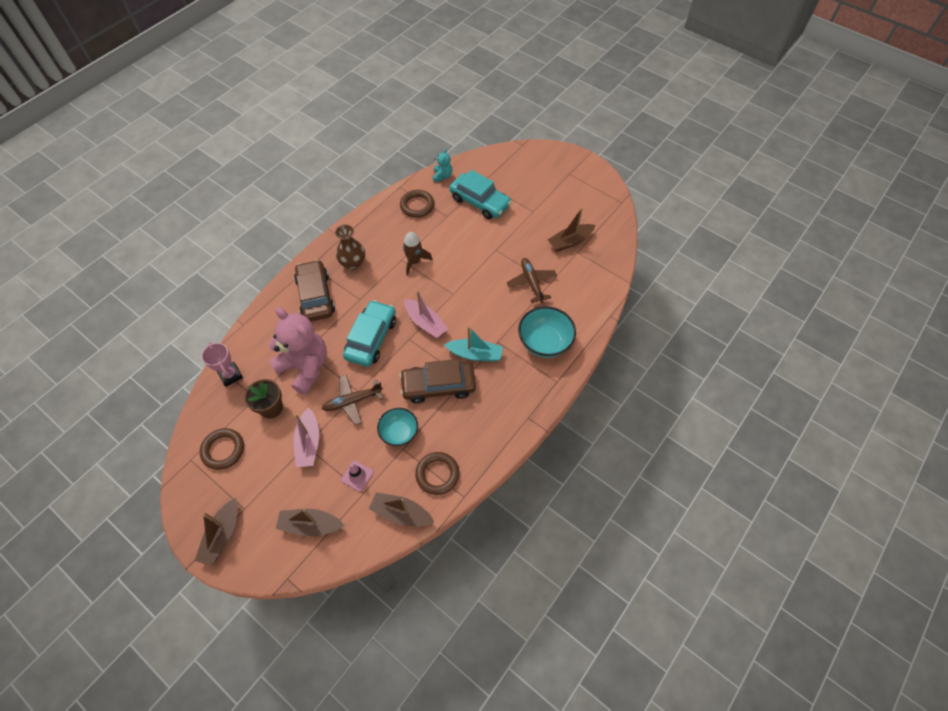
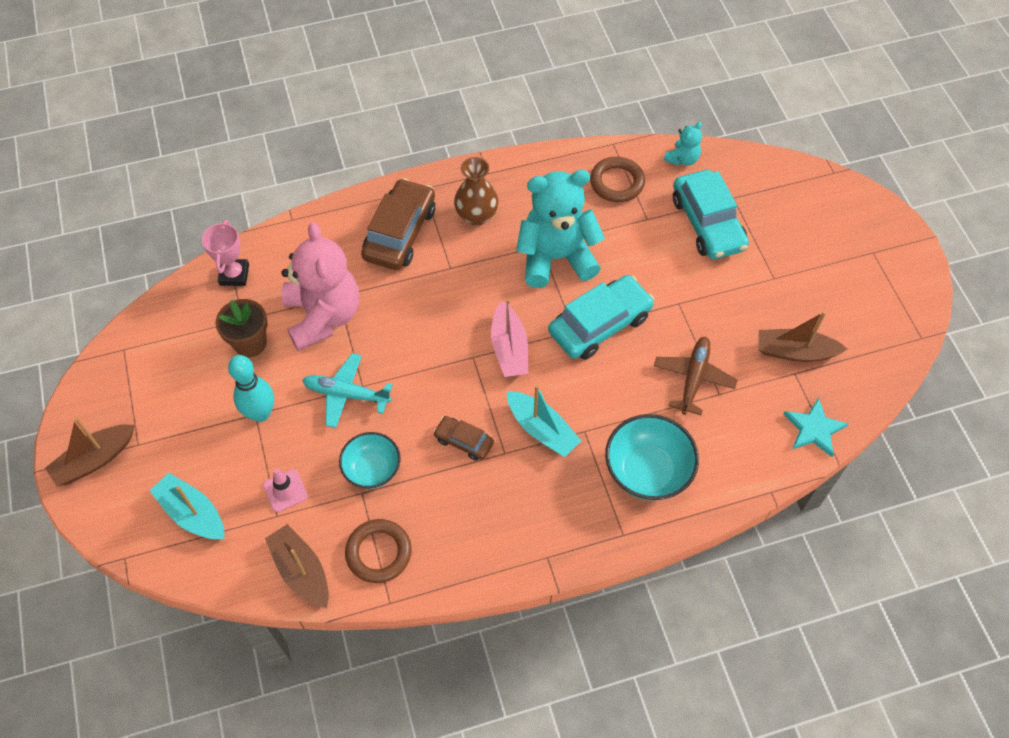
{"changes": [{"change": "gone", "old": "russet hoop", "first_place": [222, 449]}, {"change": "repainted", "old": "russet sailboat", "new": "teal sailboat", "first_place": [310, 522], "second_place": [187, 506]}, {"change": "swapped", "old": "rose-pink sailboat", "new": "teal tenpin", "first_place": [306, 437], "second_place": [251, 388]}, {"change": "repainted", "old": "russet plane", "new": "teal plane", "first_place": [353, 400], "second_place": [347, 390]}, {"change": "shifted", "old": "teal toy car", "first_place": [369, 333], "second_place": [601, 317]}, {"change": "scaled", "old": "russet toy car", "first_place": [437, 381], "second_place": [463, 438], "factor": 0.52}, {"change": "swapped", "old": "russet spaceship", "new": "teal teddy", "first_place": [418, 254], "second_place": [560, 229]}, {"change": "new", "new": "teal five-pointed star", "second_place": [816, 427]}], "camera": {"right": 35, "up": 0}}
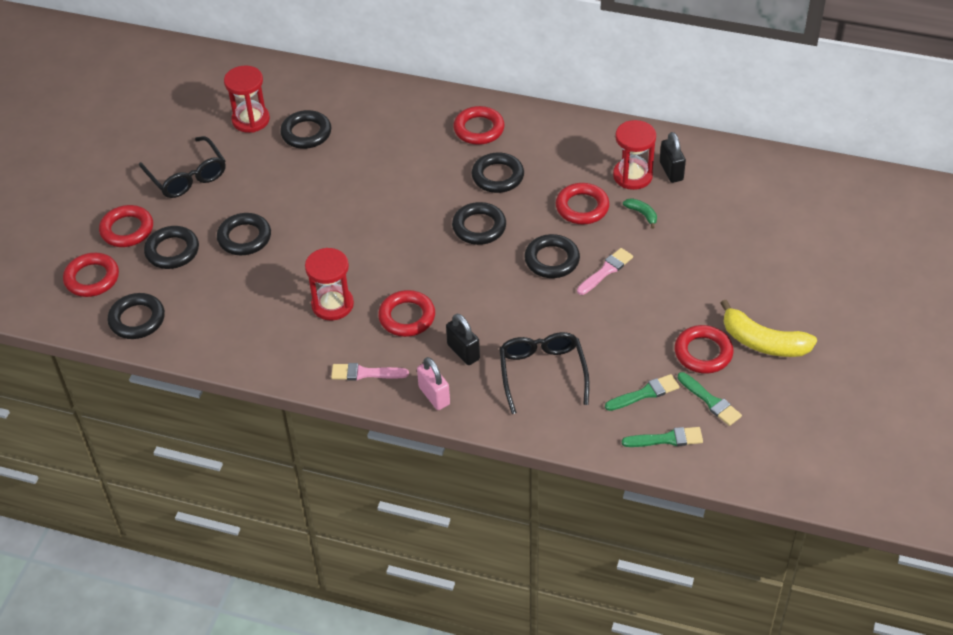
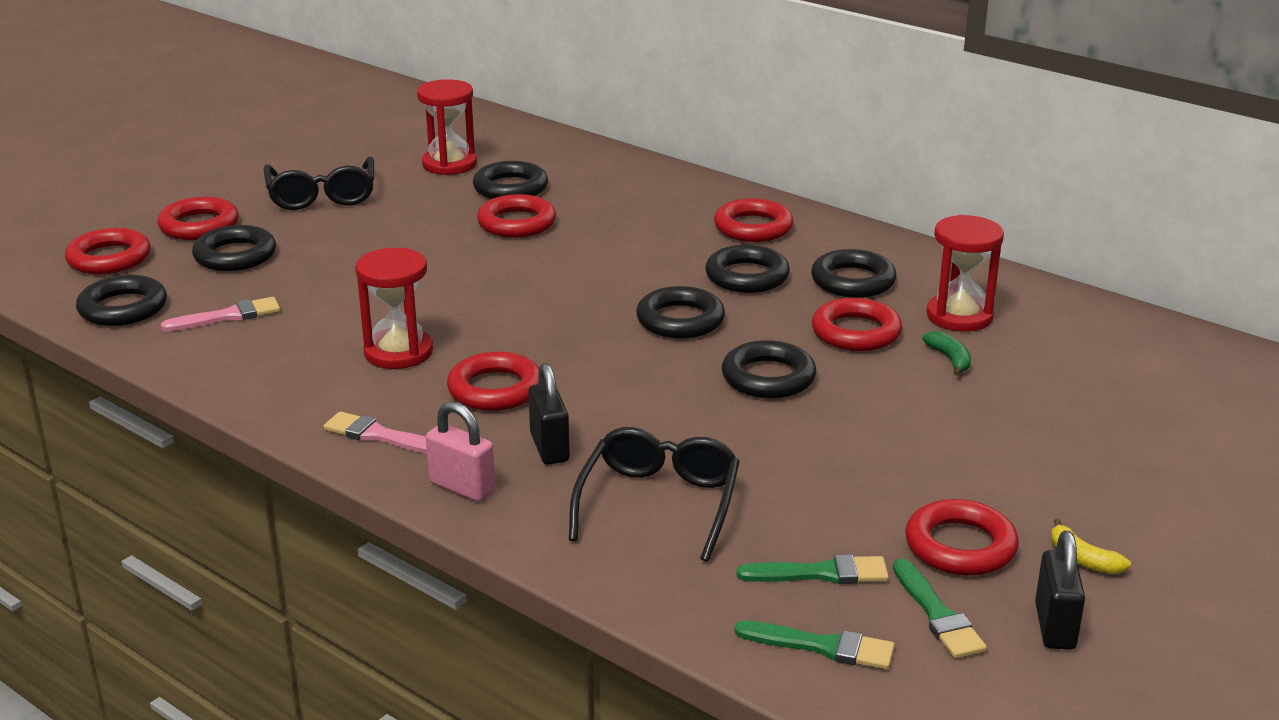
{"changes": [{"change": "shifted", "old": "black hoop", "first_place": [244, 234], "second_place": [853, 273]}, {"change": "rotated", "old": "rose-pink small lock", "first_place": [433, 383], "second_place": [460, 452], "degrees": -45}, {"change": "shifted", "old": "rose-pink paint brush", "first_place": [605, 271], "second_place": [220, 314]}, {"change": "shifted", "old": "black small lock", "first_place": [673, 157], "second_place": [1060, 590]}, {"change": "scaled", "old": "golden banana", "first_place": [768, 328], "second_place": [1091, 546], "factor": 0.48}, {"change": "new", "new": "red hoop", "second_place": [516, 216]}], "camera": {"right": 20, "up": -20}}
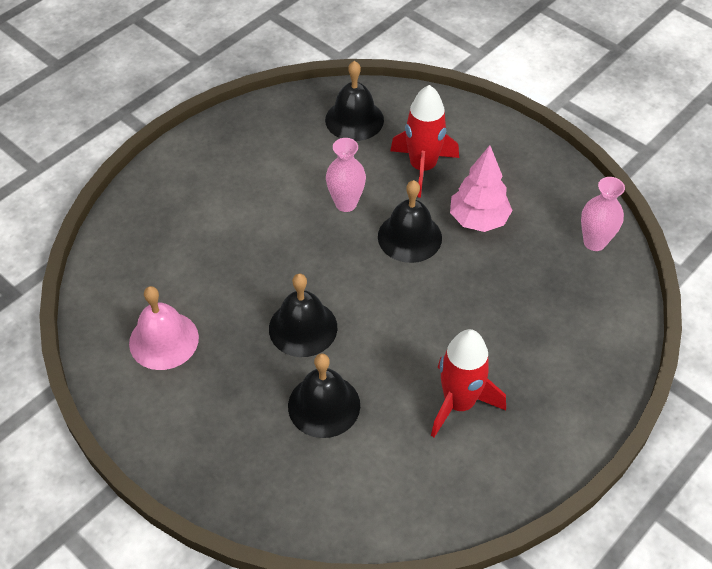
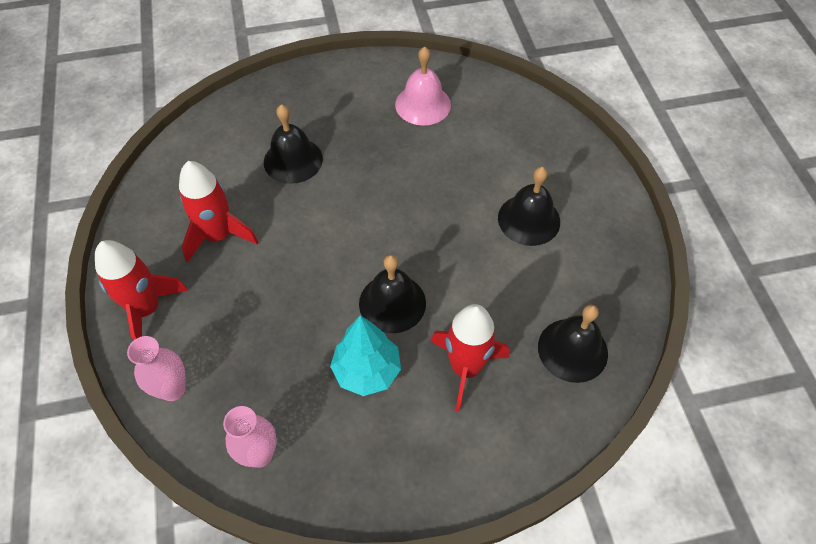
{"changes": [{"change": "shifted", "old": "black school bell", "first_place": [303, 315], "second_place": [529, 206]}, {"change": "shifted", "old": "rose-pink vase", "first_place": [346, 175], "second_place": [156, 368]}, {"change": "repainted", "old": "rose-pink fir tree", "new": "teal fir tree", "first_place": [481, 188], "second_place": [365, 355]}, {"change": "new", "new": "red spaceship", "second_place": [141, 290]}], "camera": {"right": 125, "up": 5}}
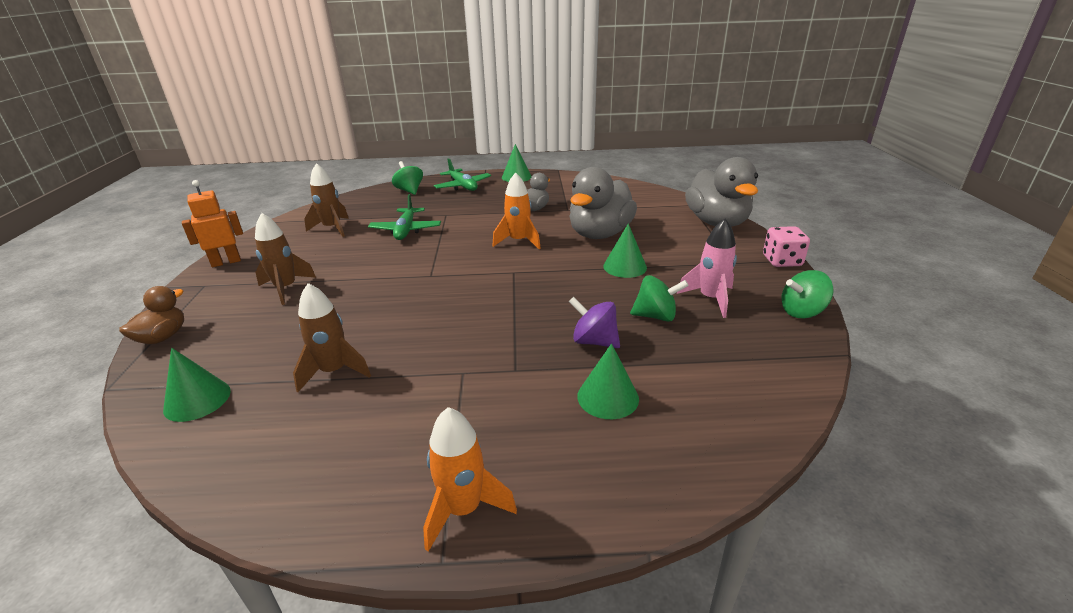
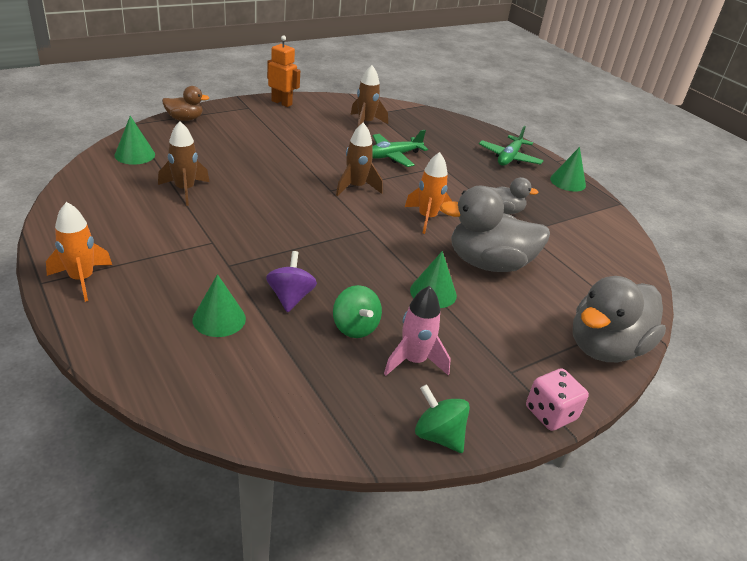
{"changes": [{"change": "shifted", "old": "russet spaceship", "first_place": [285, 259], "second_place": [359, 159]}, {"change": "gone", "old": "emerald toy top", "first_place": [407, 178]}], "camera": {"right": 55, "up": 5}}
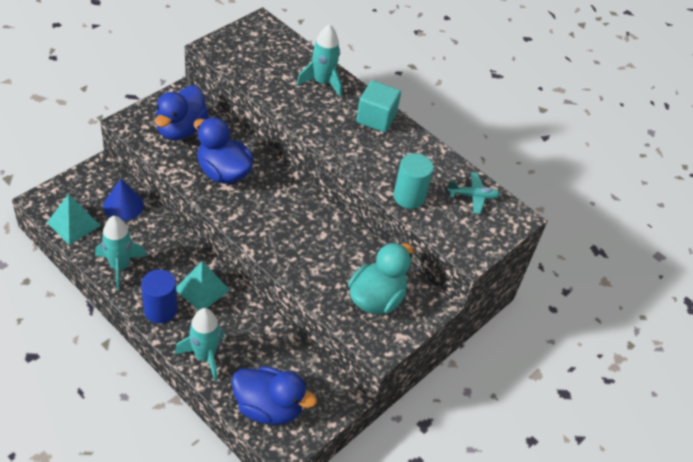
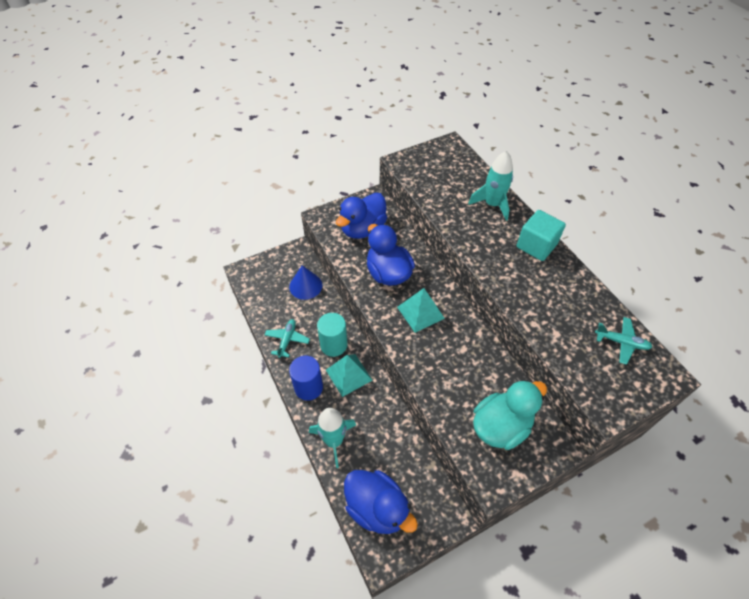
{"changes": [{"change": "shifted", "old": "teal solid pyramid", "first_place": [74, 219], "second_place": [421, 310]}, {"change": "swapped", "old": "teal spaceship", "new": "teal plane", "first_place": [120, 253], "second_place": [287, 338]}, {"change": "shifted", "old": "teal cylinder shape", "first_place": [413, 181], "second_place": [332, 335]}], "camera": {"right": 25, "up": 5}}
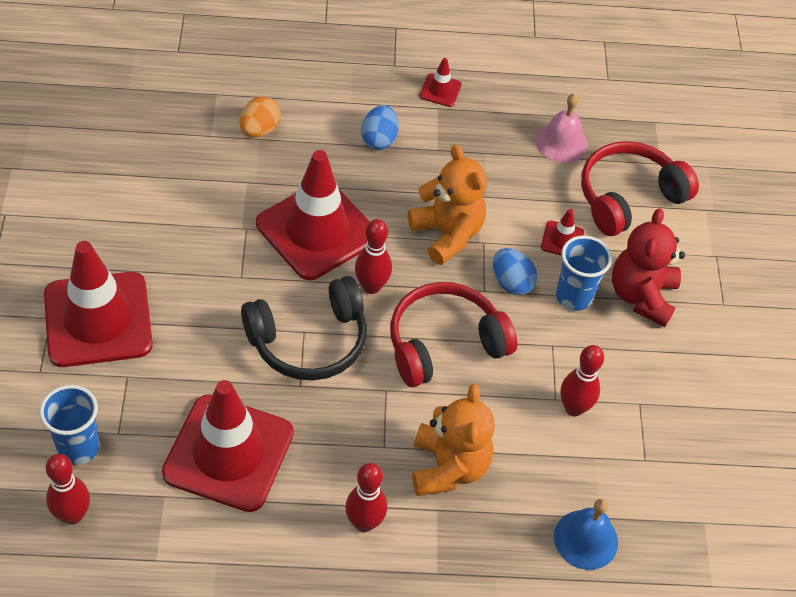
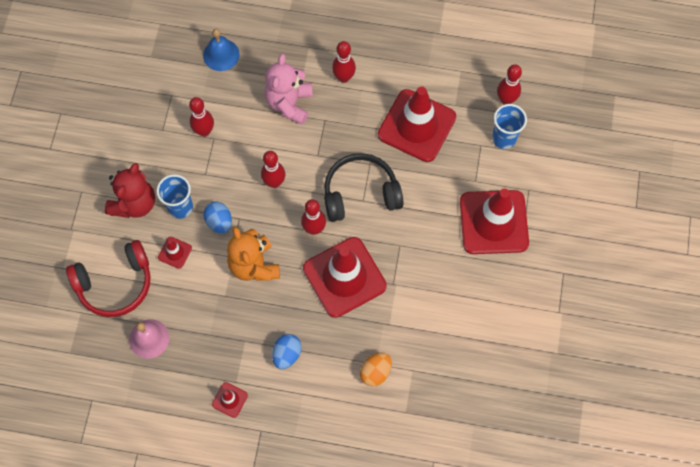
{"changes": [{"change": "swapped", "old": "red headphones", "new": "red tenpin", "first_place": [453, 334], "second_place": [273, 169]}, {"change": "repainted", "old": "orange-coloured teddy", "new": "rose-pink teddy", "first_place": [453, 440], "second_place": [289, 89]}], "camera": {"right": -165, "up": 15}}
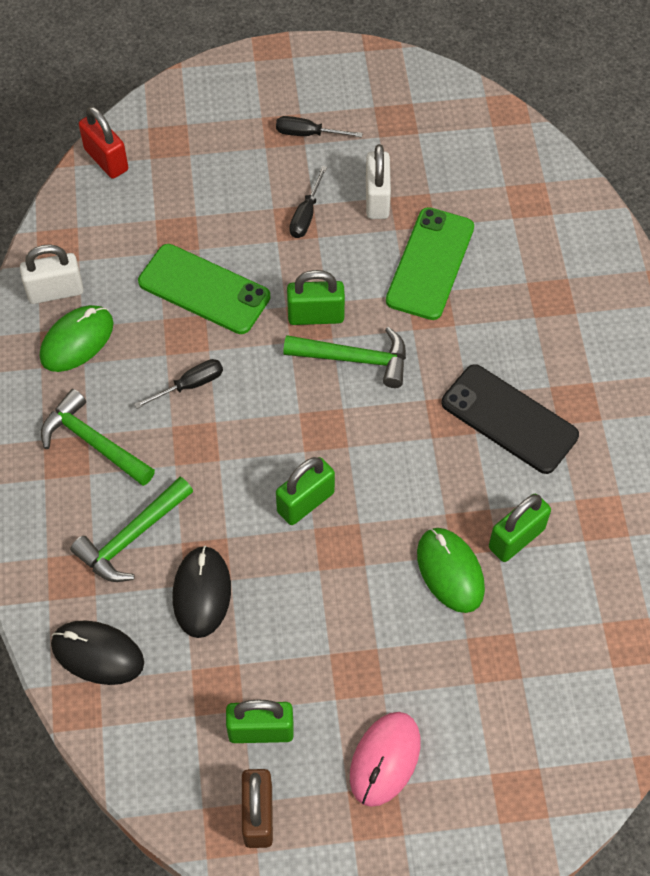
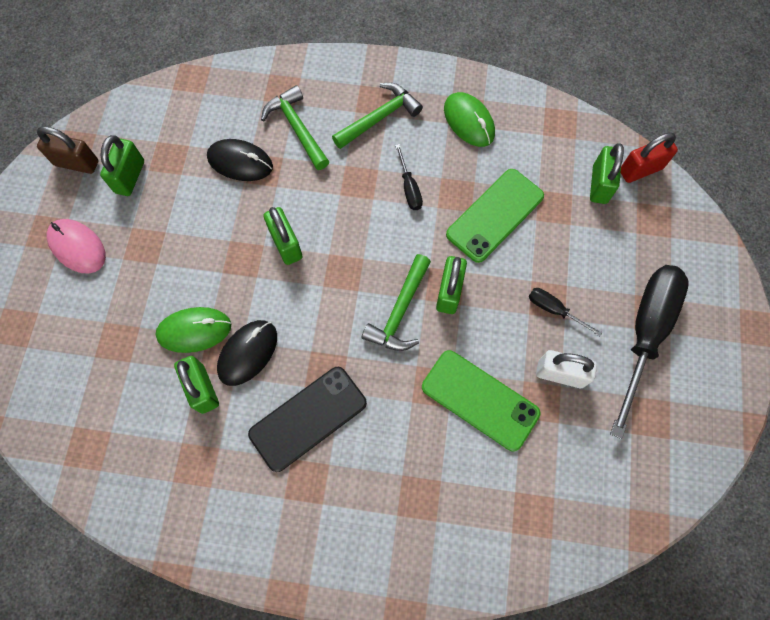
{"changes": [{"change": "gone", "old": "white small lock", "first_place": [51, 274]}, {"change": "shifted", "old": "black PC mouse", "first_place": [97, 652], "second_place": [247, 353]}, {"change": "scaled", "old": "black hand screwdriver", "first_place": [319, 126], "second_place": [649, 352], "factor": 2.27}, {"change": "new", "new": "emerald small lock", "second_place": [607, 173]}], "camera": {"right": 105, "up": 10}}
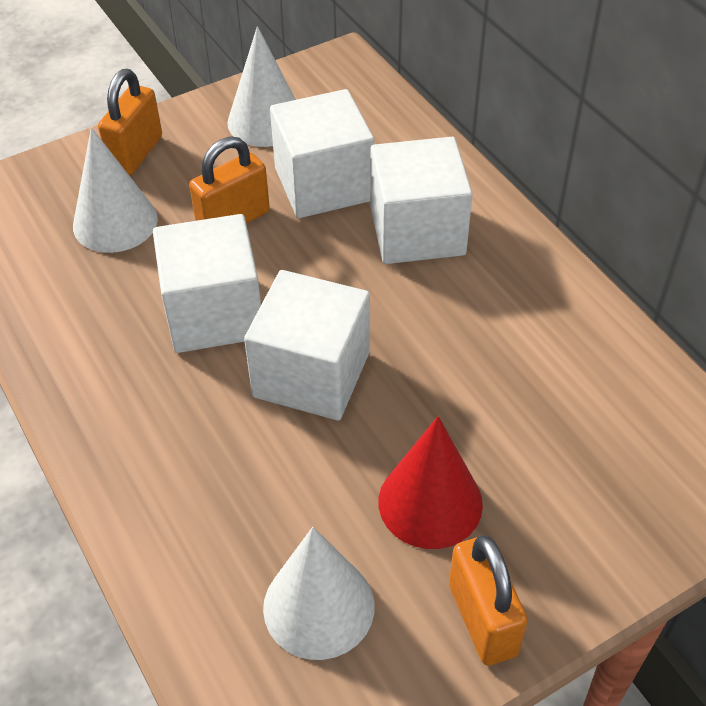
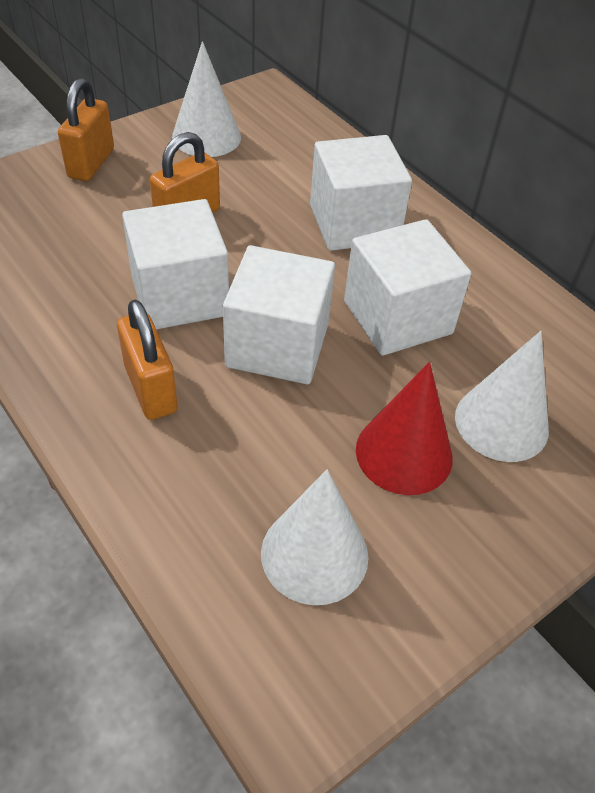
{"changes": [{"change": "shifted", "old": "white cone", "first_place": [115, 190], "second_place": [502, 396]}, {"change": "shifted", "old": "white solid cube", "first_place": [322, 153], "second_place": [407, 287]}, {"change": "shifted", "old": "orange-coloured small lock", "first_place": [488, 600], "second_place": [147, 360]}], "camera": {"right": -10, "up": 0}}
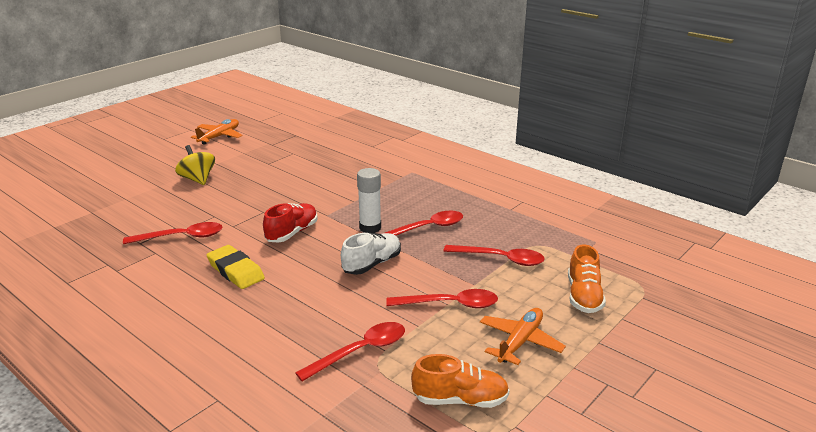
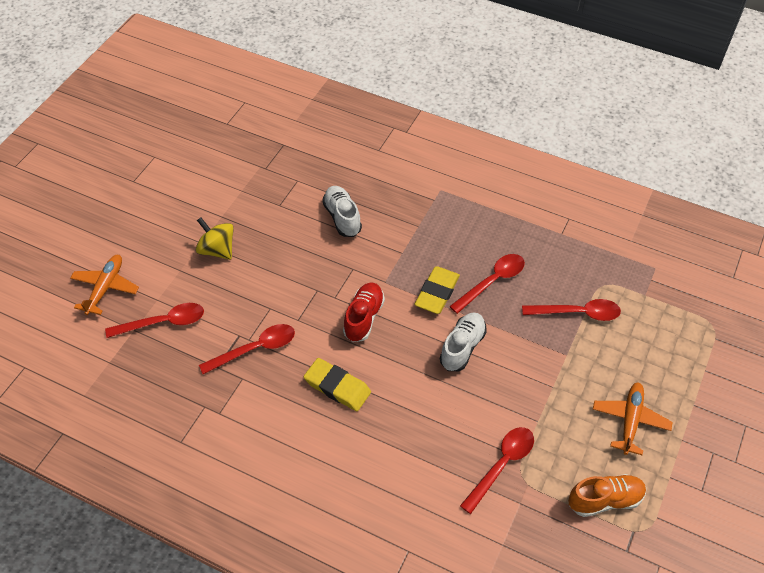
{"changes": [{"change": "shifted", "old": "orange-coloured plane", "first_place": [217, 132], "second_place": [104, 285]}, {"change": "swapped", "old": "white glue stick", "new": "golden eraser", "first_place": [369, 200], "second_place": [437, 290]}, {"change": "shifted", "old": "red teaspoon", "first_place": [442, 298], "second_place": [154, 320]}, {"change": "gone", "old": "orange-coloured shoe", "first_place": [587, 278]}, {"change": "new", "new": "white shoe", "second_place": [342, 211]}], "camera": {"right": -15, "up": 25}}
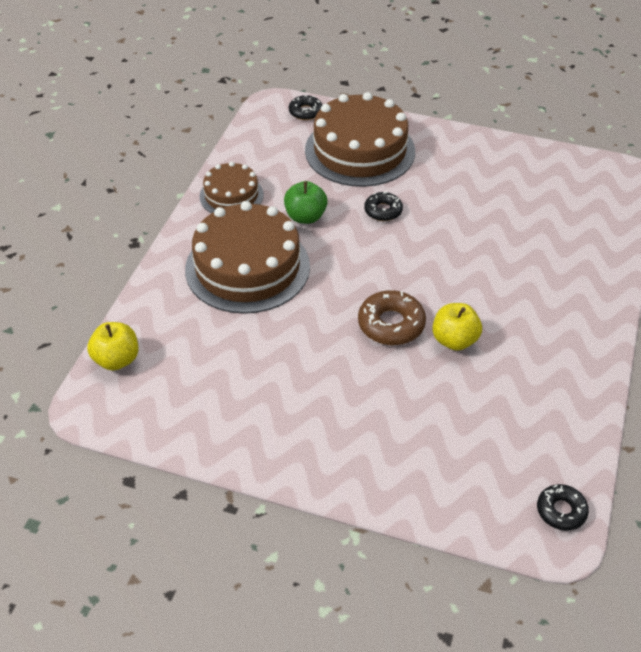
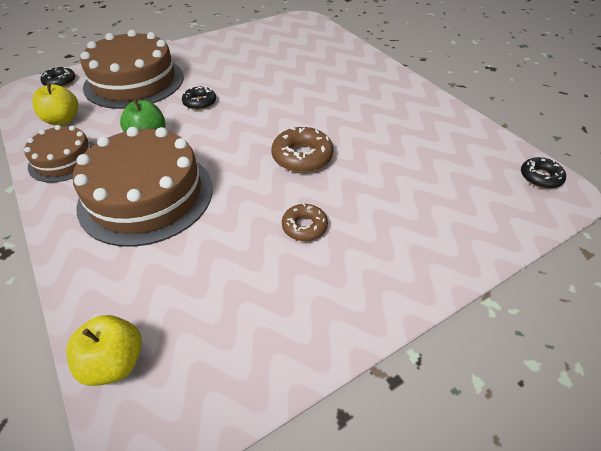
{"changes": [{"change": "shifted", "old": "golden apple", "first_place": [457, 327], "second_place": [55, 104]}, {"change": "new", "new": "russet donut", "second_place": [305, 222]}], "camera": {"right": -50, "up": 0}}
